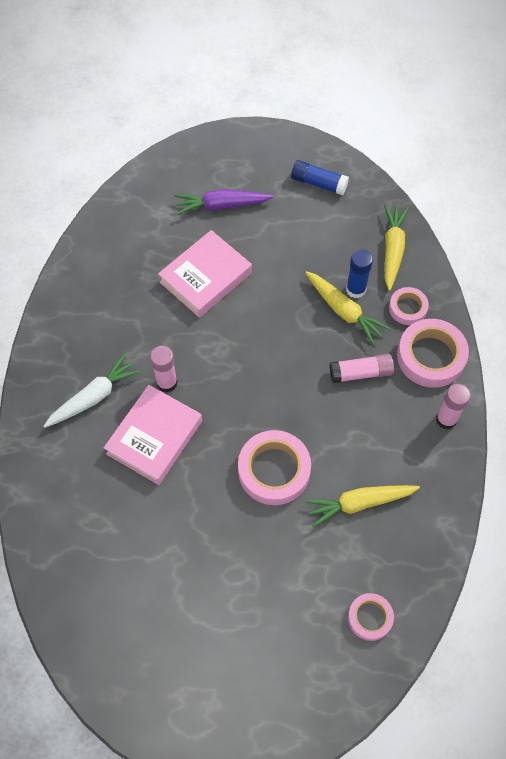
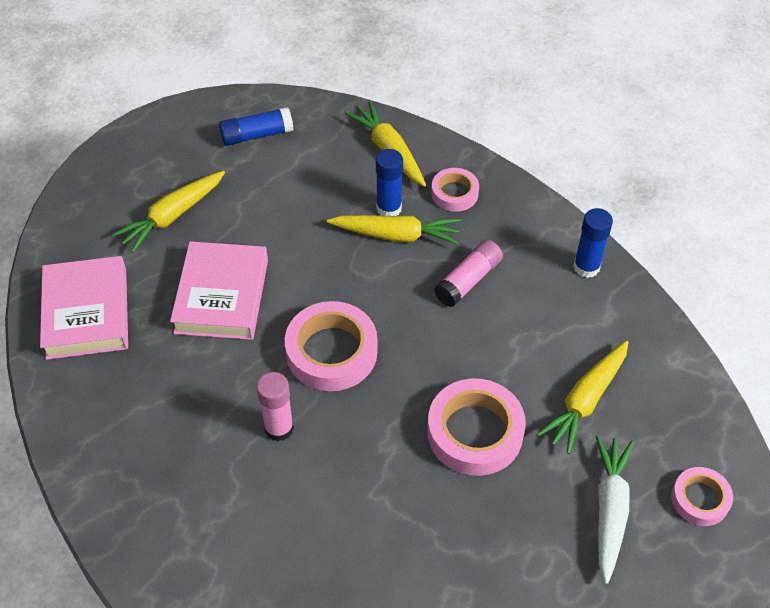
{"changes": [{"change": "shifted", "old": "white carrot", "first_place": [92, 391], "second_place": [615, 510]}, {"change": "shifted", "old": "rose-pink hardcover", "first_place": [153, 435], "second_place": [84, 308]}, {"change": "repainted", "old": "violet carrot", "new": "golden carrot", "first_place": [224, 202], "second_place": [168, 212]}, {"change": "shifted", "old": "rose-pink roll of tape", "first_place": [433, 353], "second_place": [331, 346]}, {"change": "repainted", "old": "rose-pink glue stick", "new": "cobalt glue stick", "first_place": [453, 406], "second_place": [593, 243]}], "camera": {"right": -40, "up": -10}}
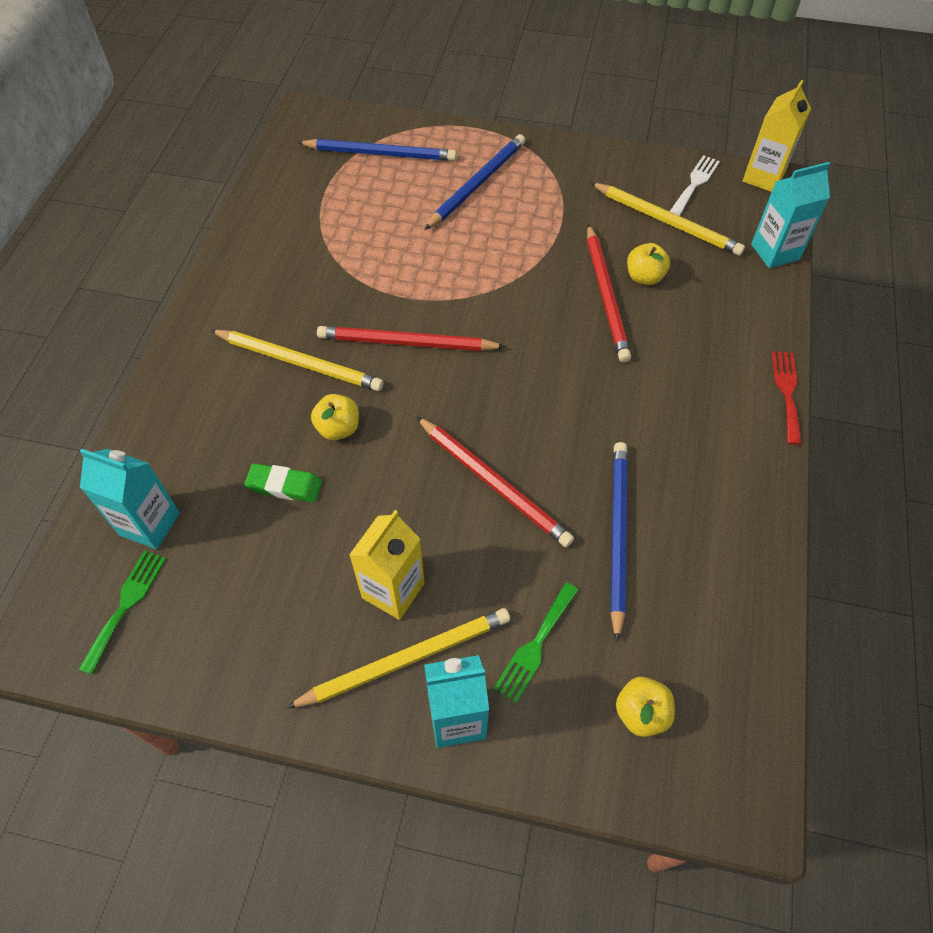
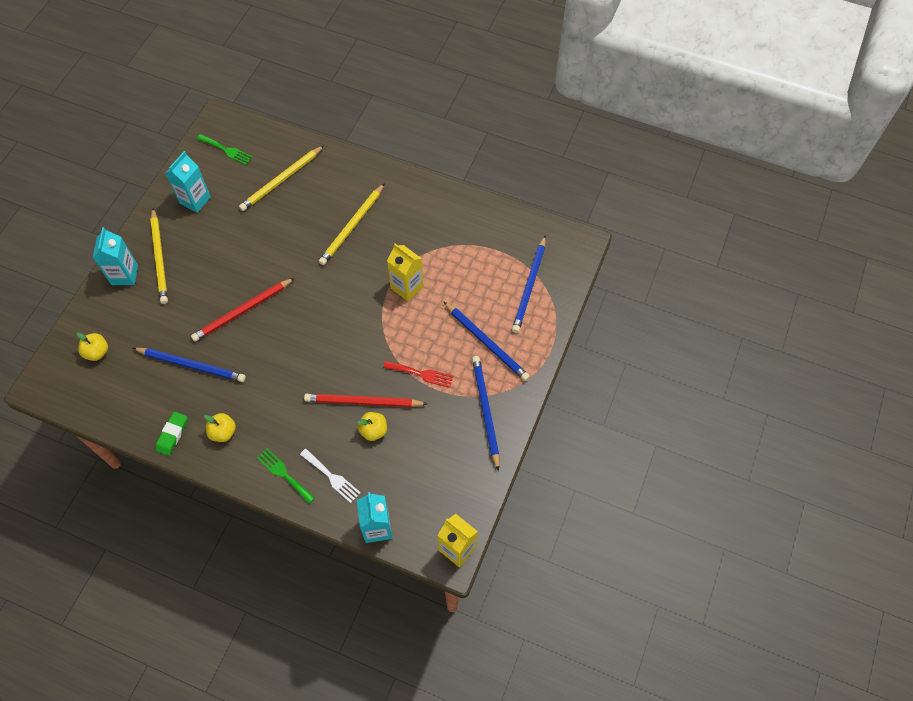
{"changes": [{"change": "shifted", "old": "teal juice carton", "first_place": [130, 499], "second_place": [188, 182]}, {"change": "shifted", "old": "emerald eraser", "first_place": [283, 483], "second_place": [171, 434]}, {"change": "shifted", "old": "golden apple", "first_place": [335, 417], "second_place": [220, 427]}, {"change": "gone", "old": "red wooden pencil", "first_place": [411, 338]}, {"change": "shifted", "old": "golden juice carton", "first_place": [387, 565], "second_place": [405, 272]}, {"change": "shifted", "old": "emerald dinner fork", "first_place": [536, 642], "second_place": [286, 476]}, {"change": "shifted", "old": "golden wooden pencil", "first_place": [667, 219], "second_place": [281, 178]}, {"change": "shifted", "old": "white dinner fork", "first_place": [694, 185], "second_place": [330, 476]}, {"change": "shifted", "old": "red dinner fork", "first_place": [786, 398], "second_place": [419, 374]}, {"change": "new", "new": "cobalt wooden pencil", "second_place": [485, 413]}], "camera": {"right": 100, "up": 5}}
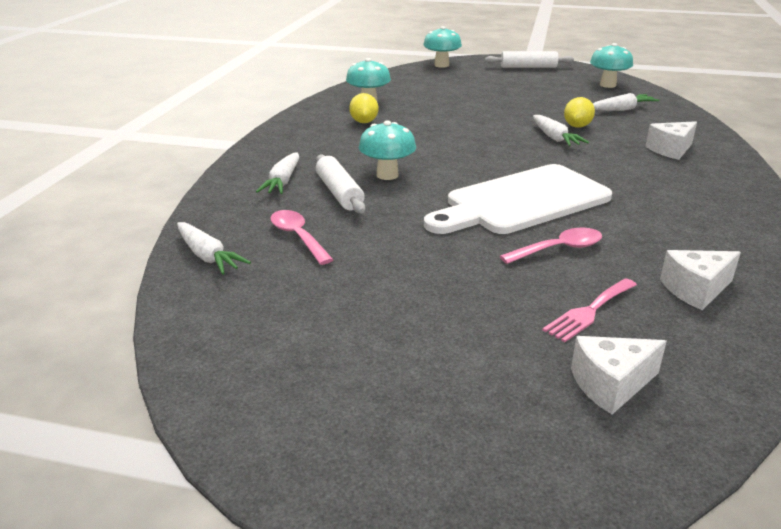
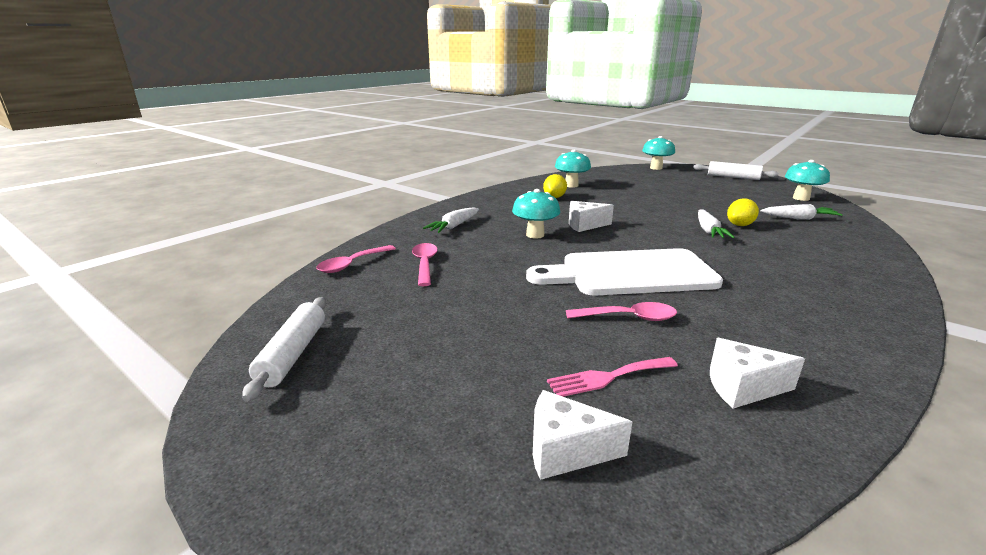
{"changes": [{"change": "swapped", "old": "white carrot", "new": "rose-pink teaspoon", "first_place": [214, 248], "second_place": [356, 259]}, {"change": "shifted", "old": "white rolling pin", "first_place": [340, 184], "second_place": [284, 349]}, {"change": "shifted", "old": "white piece of cheese", "first_place": [671, 140], "second_place": [591, 216]}], "camera": {"right": 25, "up": -5}}
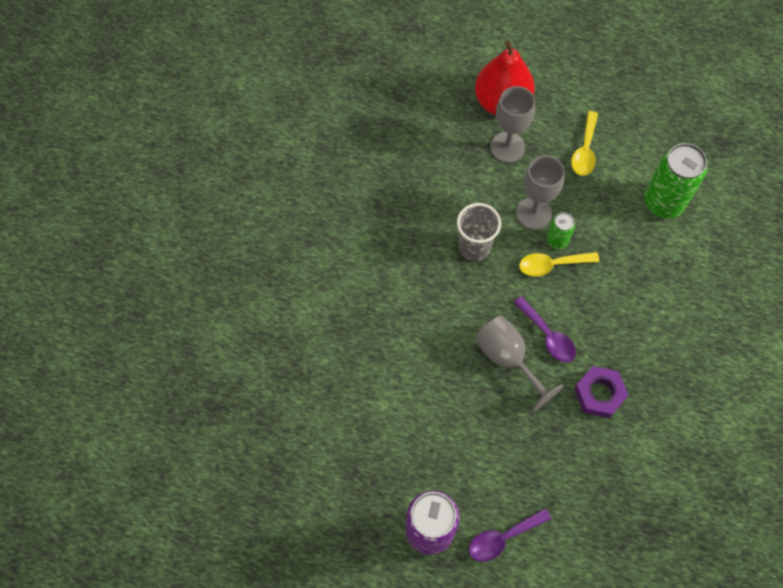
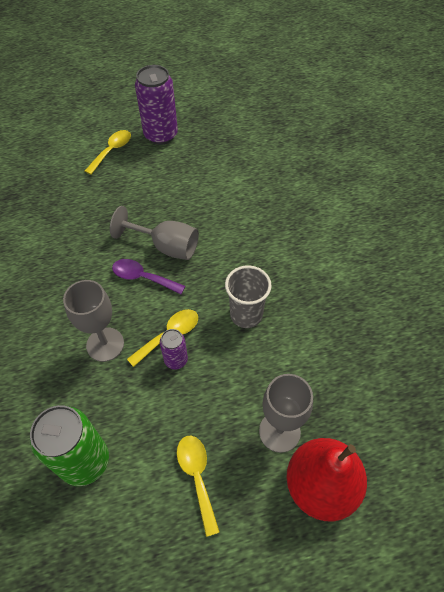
{"changes": [{"change": "repainted", "old": "violet teaspoon", "new": "golden teaspoon", "first_place": [510, 535], "second_place": [108, 152]}, {"change": "shifted", "old": "ash-grey goblet", "first_place": [540, 192], "second_place": [93, 321]}, {"change": "repainted", "old": "emerald can", "new": "violet can", "first_place": [561, 230], "second_place": [174, 349]}, {"change": "gone", "old": "violet hexagon nut", "first_place": [601, 392]}], "camera": {"right": 150, "up": -10}}
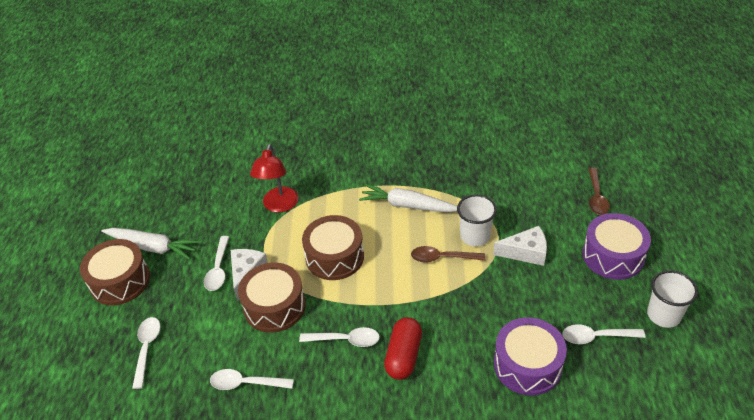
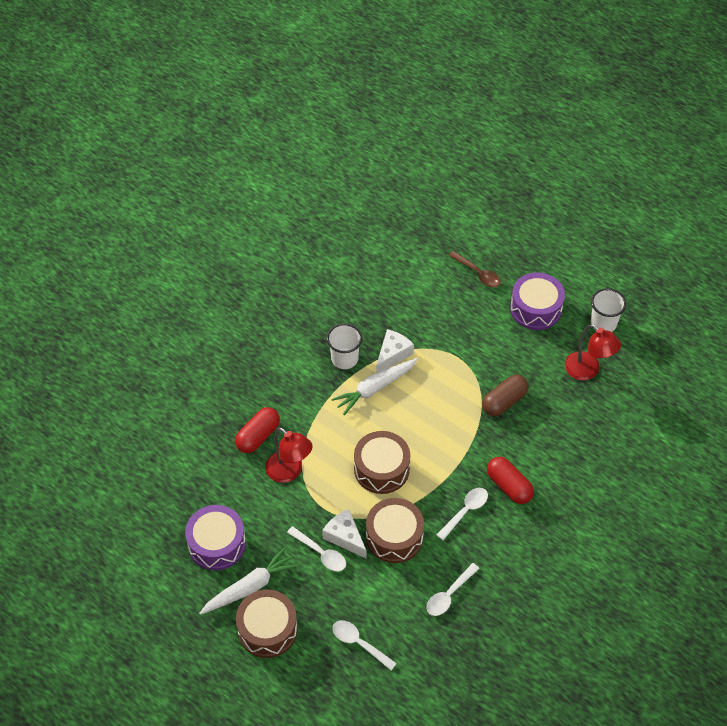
{"changes": [{"change": "gone", "old": "russet teaspoon", "first_place": [448, 254]}, {"change": "shifted", "old": "white tumbler", "first_place": [477, 220], "second_place": [344, 346]}, {"change": "shifted", "old": "white piece of cheese", "first_place": [520, 246], "second_place": [395, 351]}, {"change": "shifted", "old": "violet toy drum", "first_place": [530, 356], "second_place": [215, 537]}, {"change": "swapped", "old": "white teaspoon", "new": "red desk lamp", "first_place": [604, 334], "second_place": [593, 352]}, {"change": "new", "new": "red capsule", "second_place": [257, 430]}, {"change": "new", "new": "russet capsule", "second_place": [505, 395]}], "camera": {"right": -55, "up": 10}}
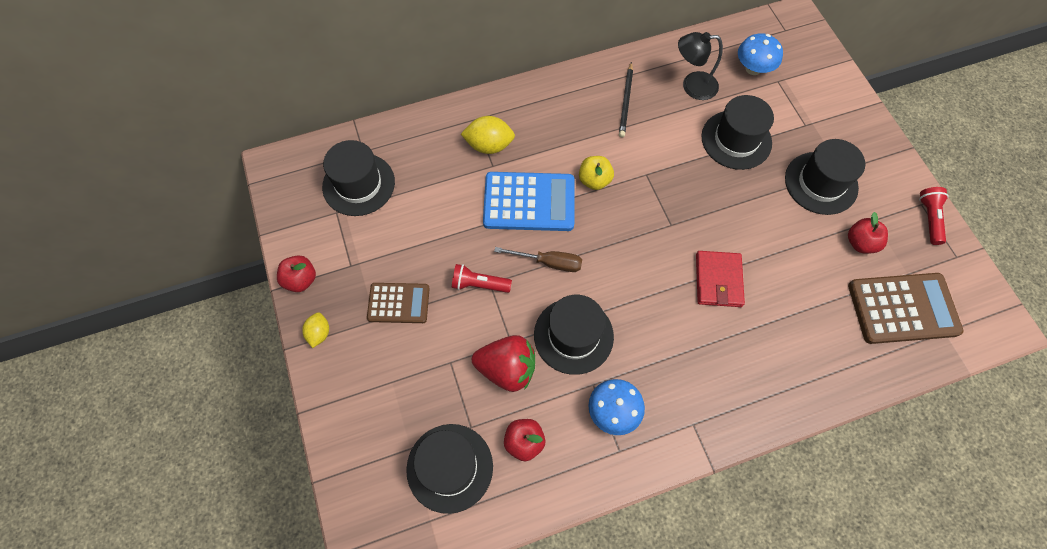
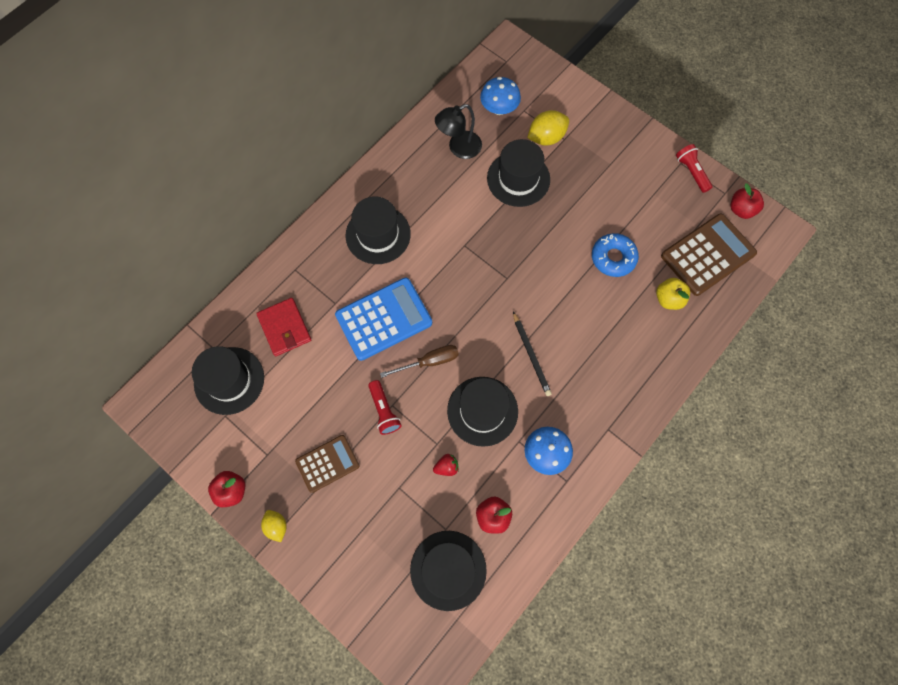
{"changes": [{"change": "rotated", "old": "red torch", "first_place": [482, 278], "second_place": [385, 407], "degrees": -90}, {"change": "shifted", "old": "golden citrus fruit", "first_place": [488, 135], "second_place": [548, 128]}, {"change": "scaled", "old": "red toy strawberry", "first_place": [503, 363], "second_place": [446, 465], "factor": 0.46}, {"change": "shifted", "old": "golden apple", "first_place": [596, 173], "second_place": [673, 294]}, {"change": "shifted", "old": "black wooden pencil", "first_place": [626, 99], "second_place": [532, 354]}, {"change": "shifted", "old": "red billfold", "first_place": [720, 279], "second_place": [283, 327]}, {"change": "shifted", "old": "black tall hat", "first_place": [825, 177], "second_place": [378, 230]}, {"change": "shifted", "old": "red apple", "first_place": [868, 233], "second_place": [747, 201]}, {"change": "new", "new": "cobalt donut", "second_place": [615, 255]}], "camera": {"right": -30, "up": 5}}
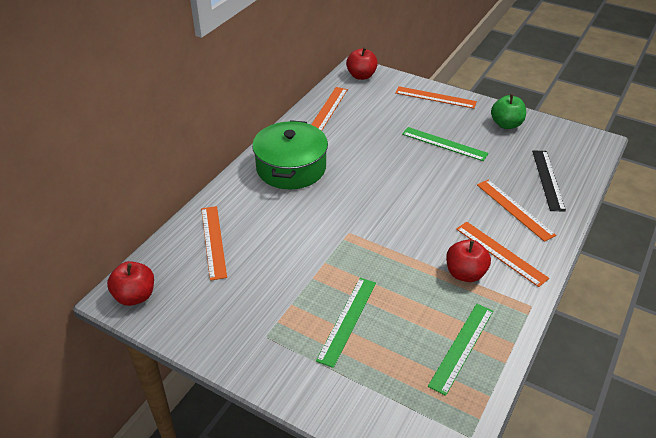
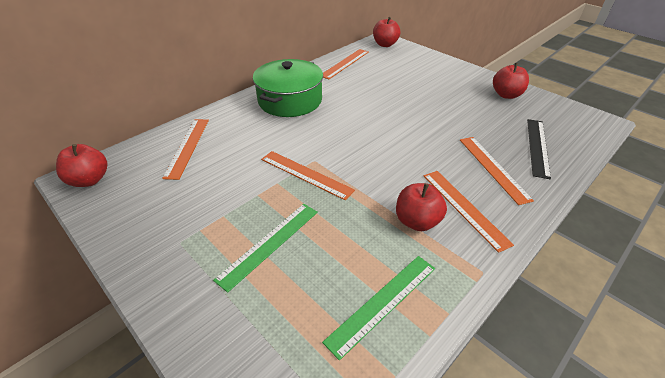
{"changes": [{"change": "shifted", "old": "orange-coloured measuring stick", "first_place": [436, 97], "second_place": [308, 175]}, {"change": "gone", "old": "emerald measuring stick", "first_place": [445, 144]}, {"change": "repainted", "old": "emerald apple", "new": "red apple", "first_place": [508, 111], "second_place": [511, 81]}], "camera": {"right": 15, "up": 0}}
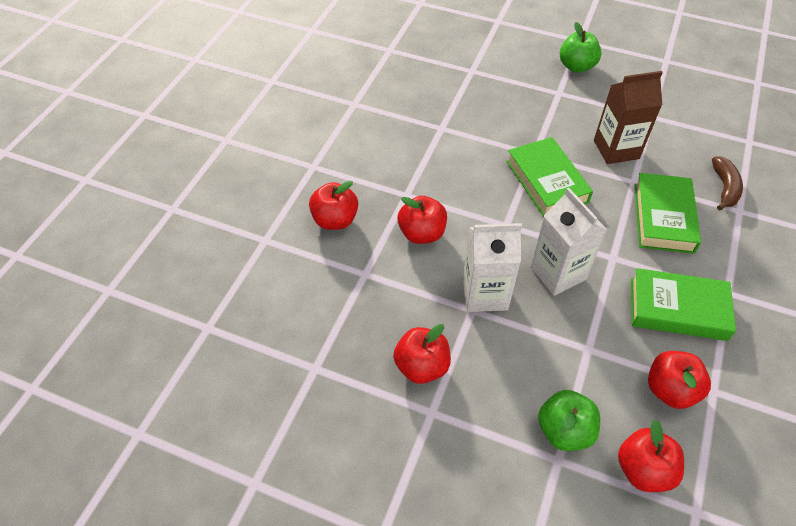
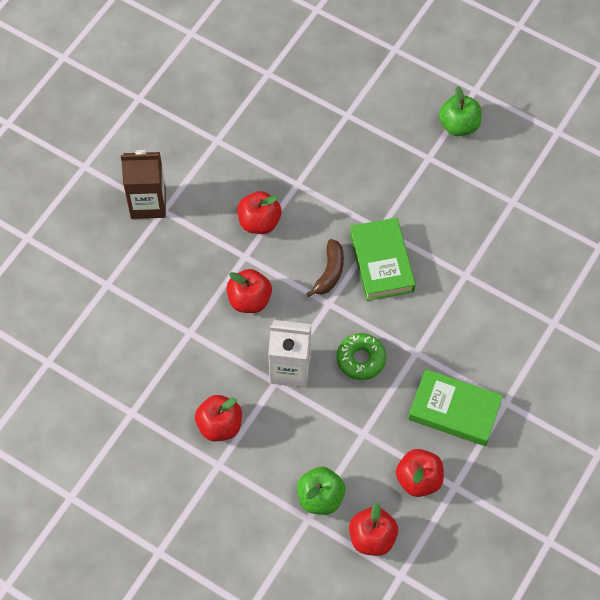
{"changes": [{"change": "shifted", "old": "red apple", "first_place": [333, 205], "second_place": [259, 212]}, {"change": "swapped", "old": "white juice carton", "new": "emerald donut", "first_place": [569, 242], "second_place": [361, 356]}, {"change": "shifted", "old": "russet juice carton", "first_place": [628, 117], "second_place": [143, 184]}, {"change": "gone", "old": "emerald hardcover", "first_place": [667, 213]}, {"change": "shifted", "old": "russet banana", "first_place": [727, 183], "second_place": [325, 268]}], "camera": {"right": 10, "up": 10}}
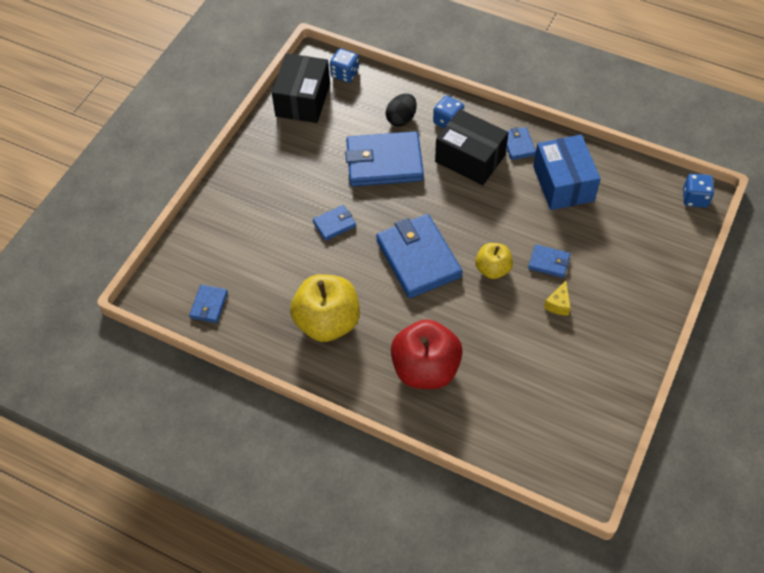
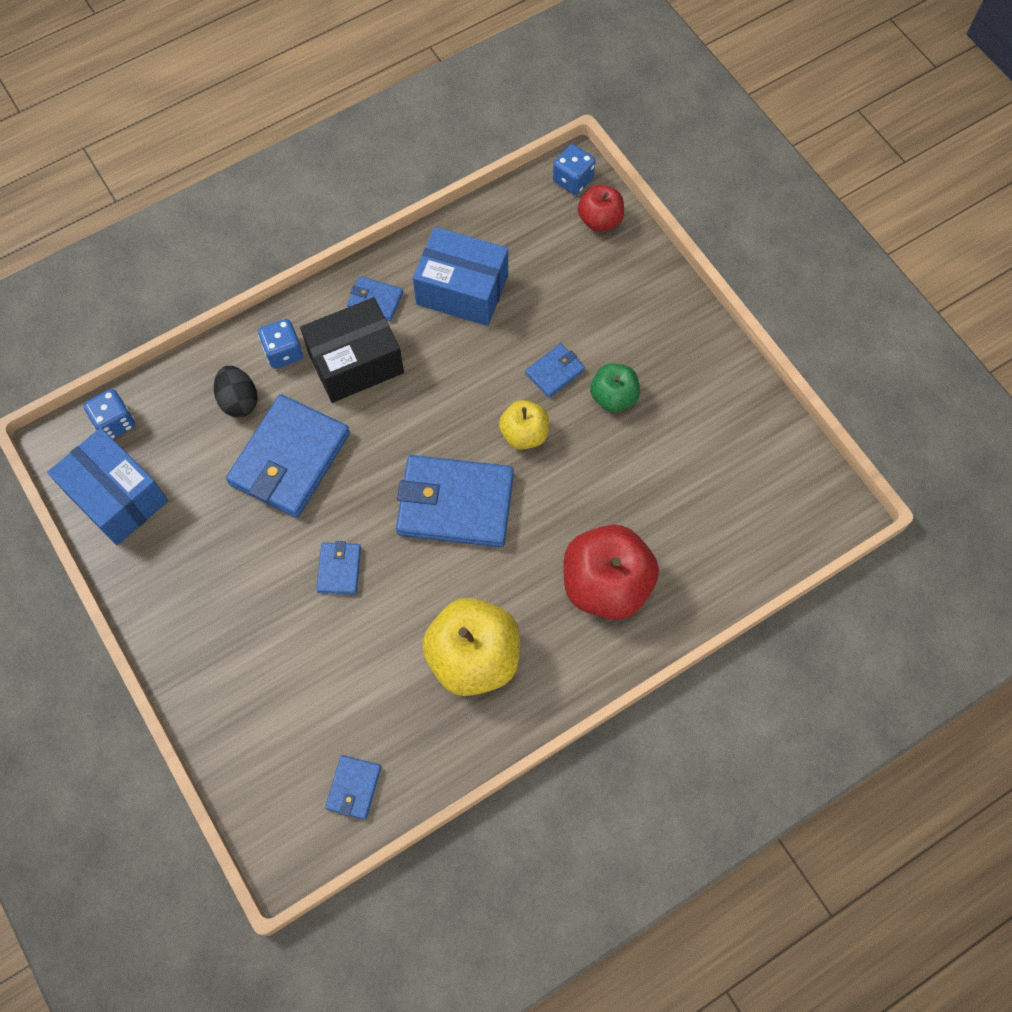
{"changes": [{"change": "rotated", "old": "cobalt billfold", "first_place": [208, 304], "second_place": [353, 787], "degrees": 60}, {"change": "repainted", "old": "black parcel", "new": "cobalt parcel", "first_place": [301, 88], "second_place": [107, 486]}, {"change": "swapped", "old": "golden piece of cheese", "new": "emerald apple", "first_place": [557, 298], "second_place": [615, 387]}, {"change": "new", "new": "red apple", "second_place": [601, 208]}], "camera": {"right": -60, "up": 10}}
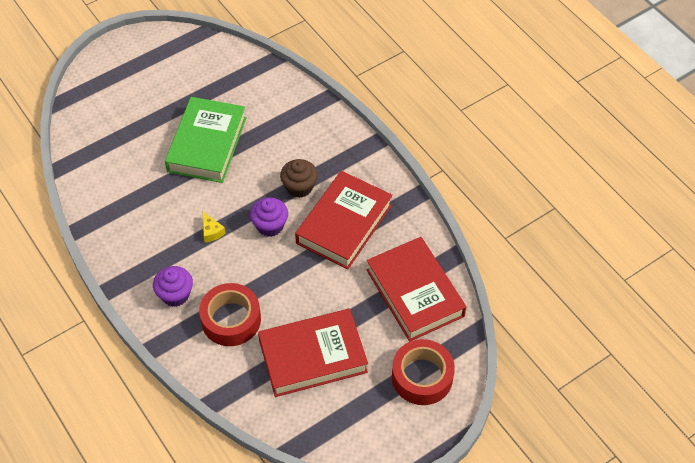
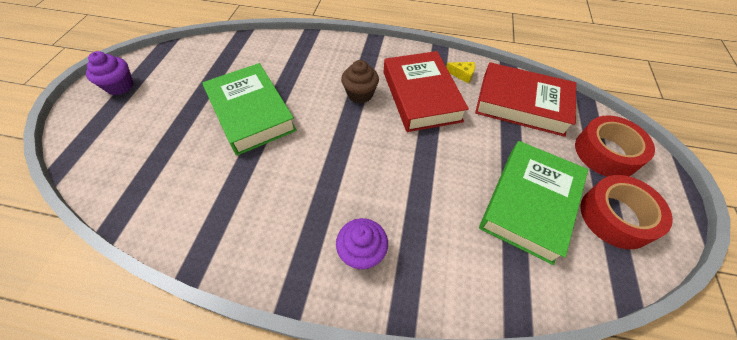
{"changes": [{"change": "shifted", "old": "red roll of tape", "first_place": [230, 314], "second_place": [627, 212]}, {"change": "shifted", "old": "golden piece of cheese", "first_place": [214, 227], "second_place": [460, 72]}, {"change": "shifted", "old": "violet cupcake", "first_place": [269, 217], "second_place": [110, 73]}, {"change": "repainted", "old": "red hardcover", "new": "emerald hardcover", "first_place": [313, 353], "second_place": [533, 203]}], "camera": {"right": -45, "up": 0}}
